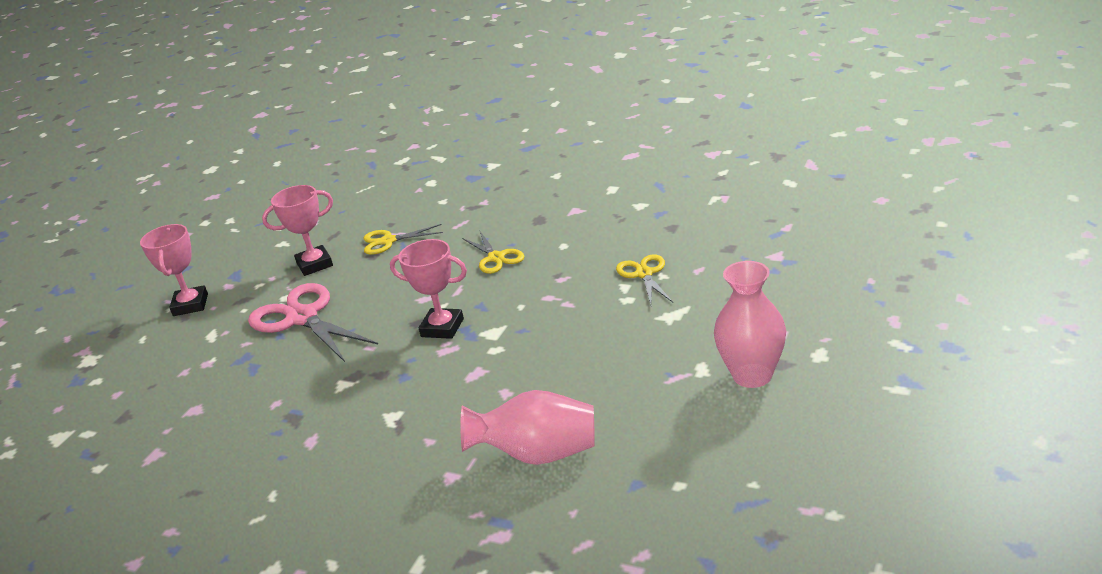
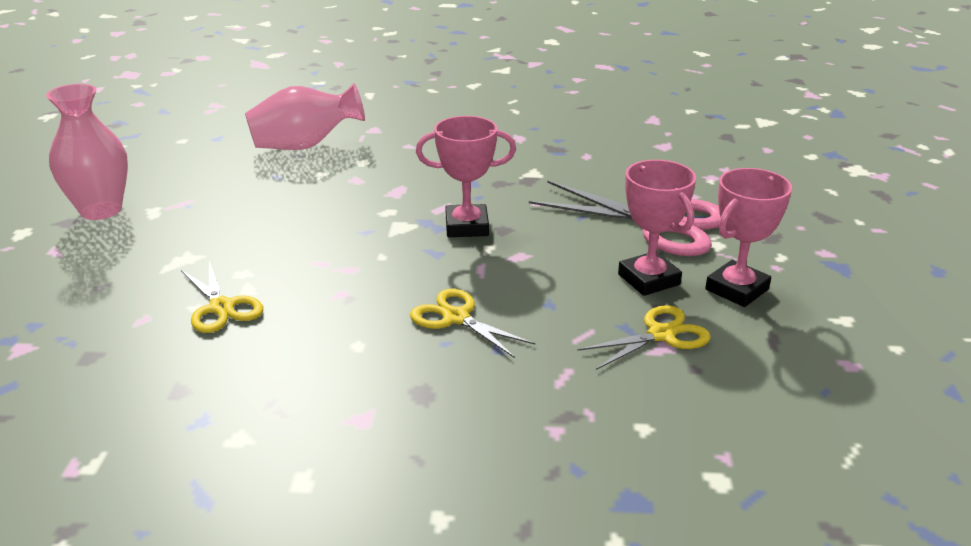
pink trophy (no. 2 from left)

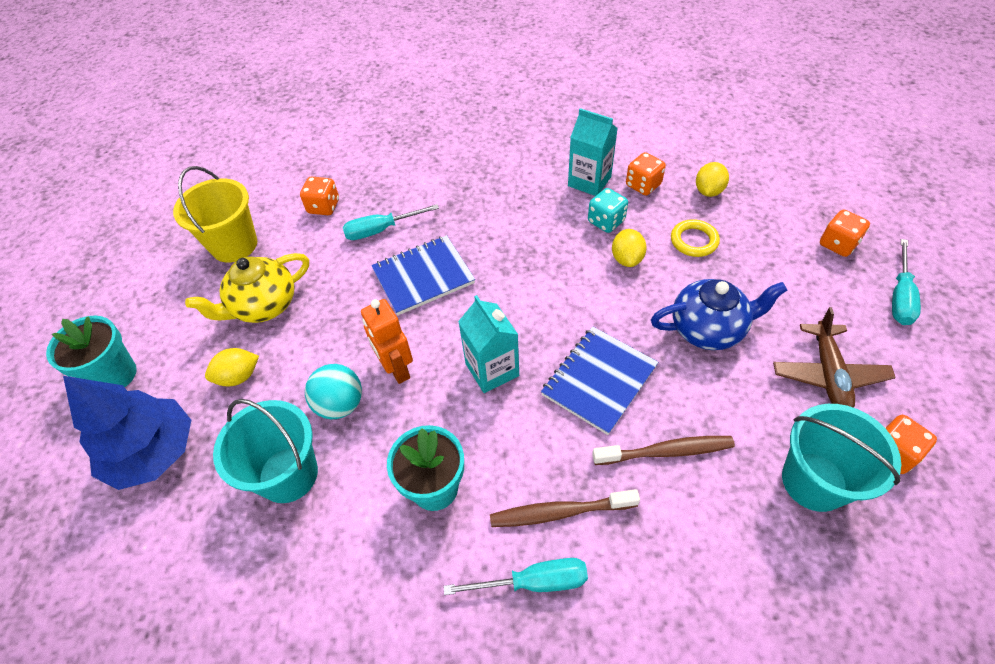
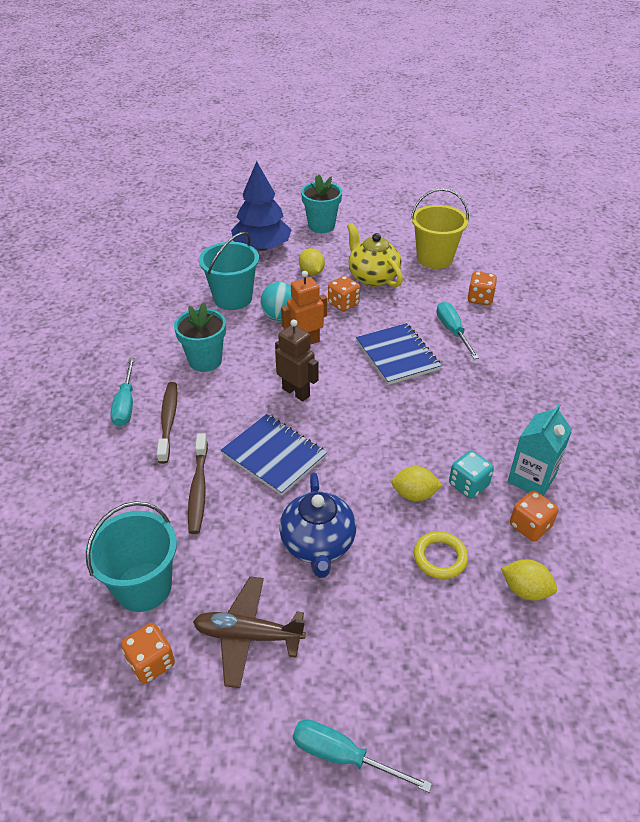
orange dice (no. 2 from left)
brown robot

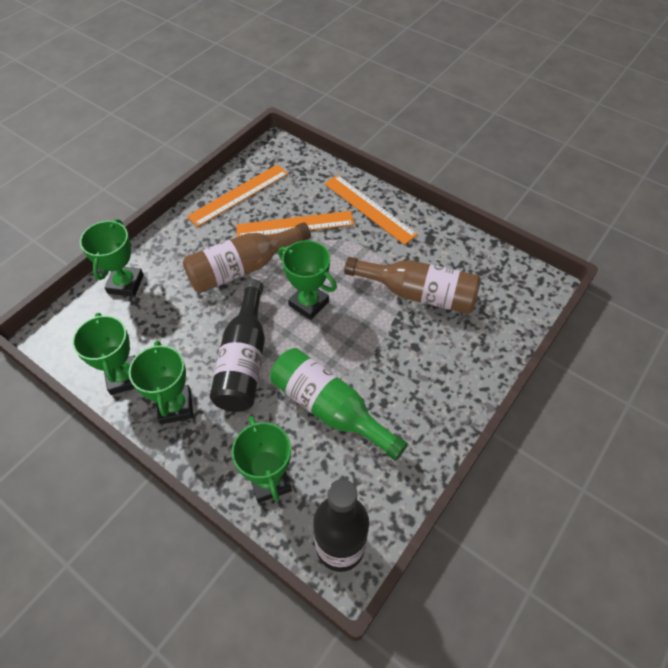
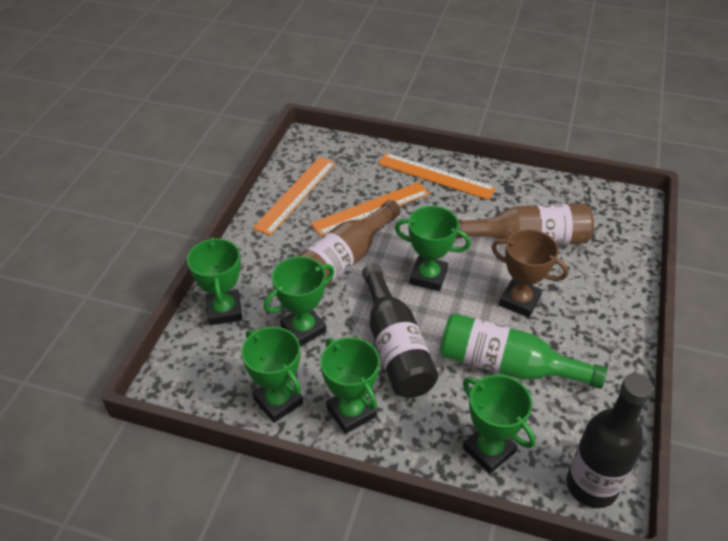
green trophy (no. 3 from left)
brown trophy

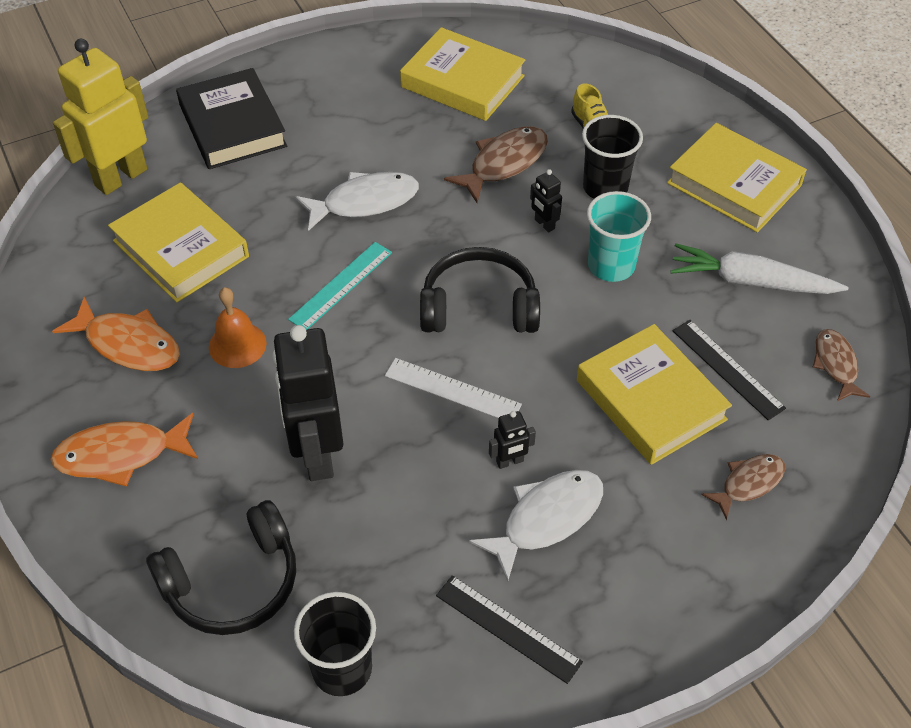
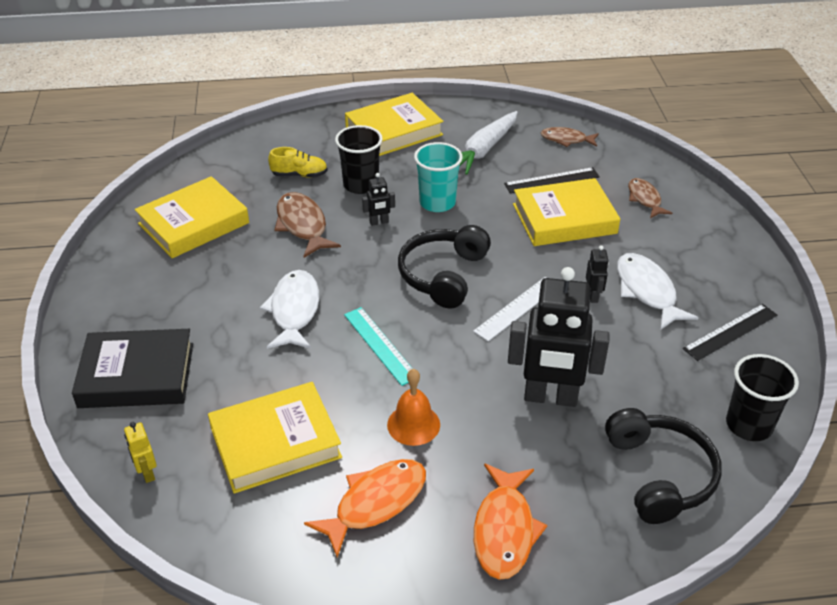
yellow robot

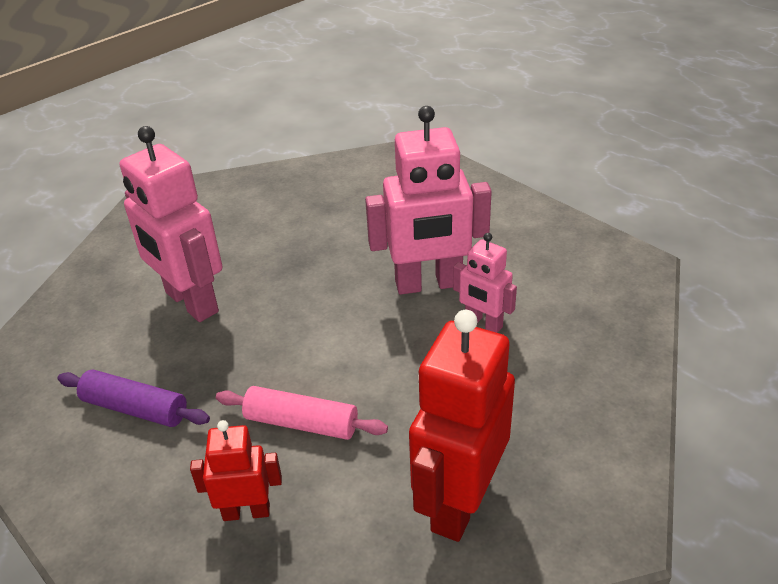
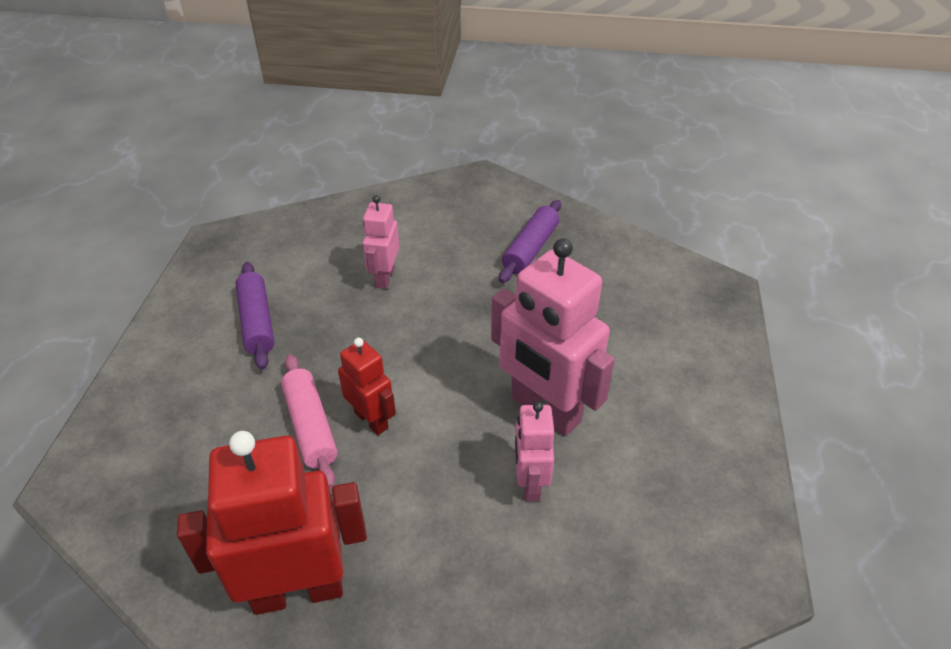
purple rolling pin (no. 2 from left)
red robot (no. 2 from left)
pink robot (no. 1 from left)

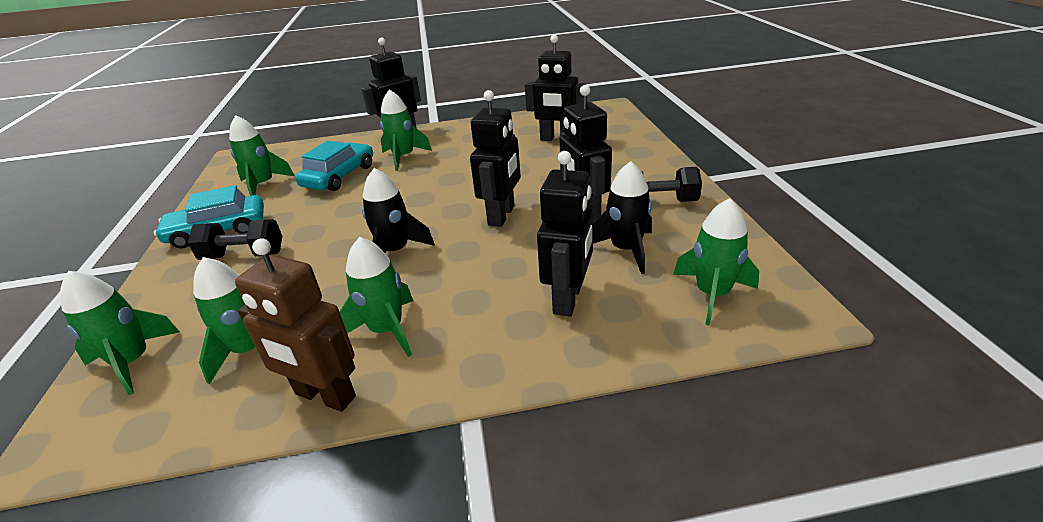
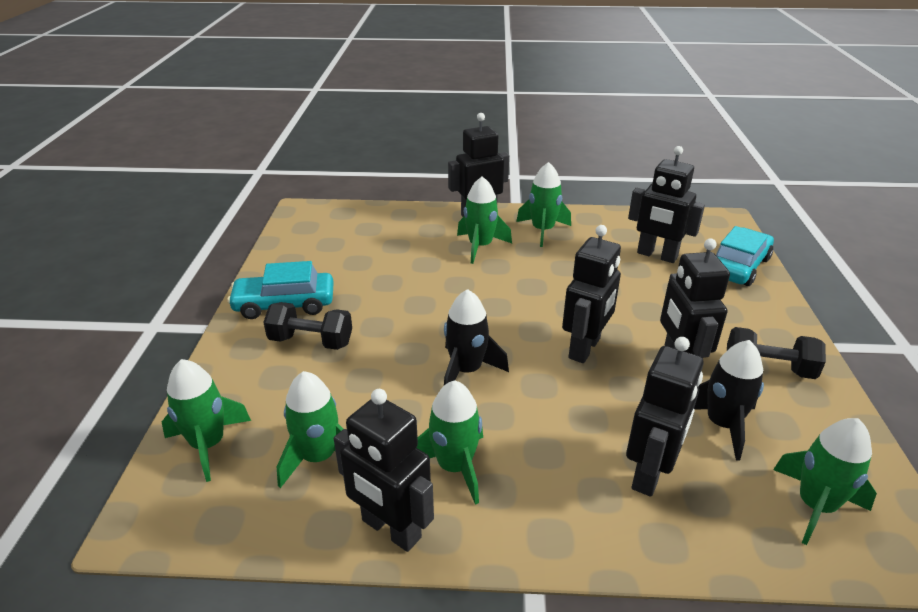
green rocket (no. 5 from left)
turquoise car (no. 2 from left)
black robot (no. 1 from left)

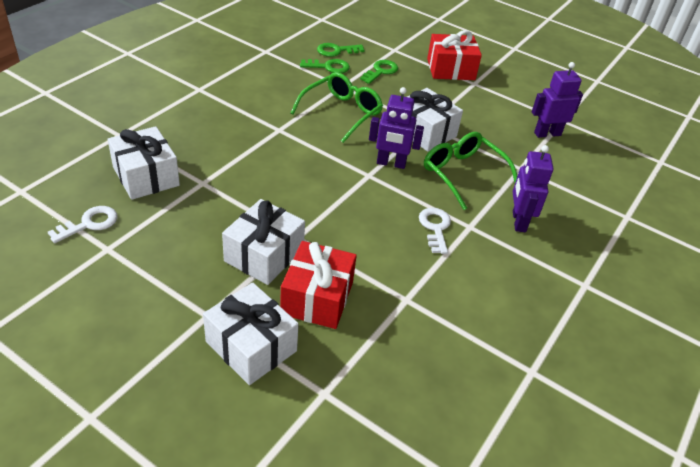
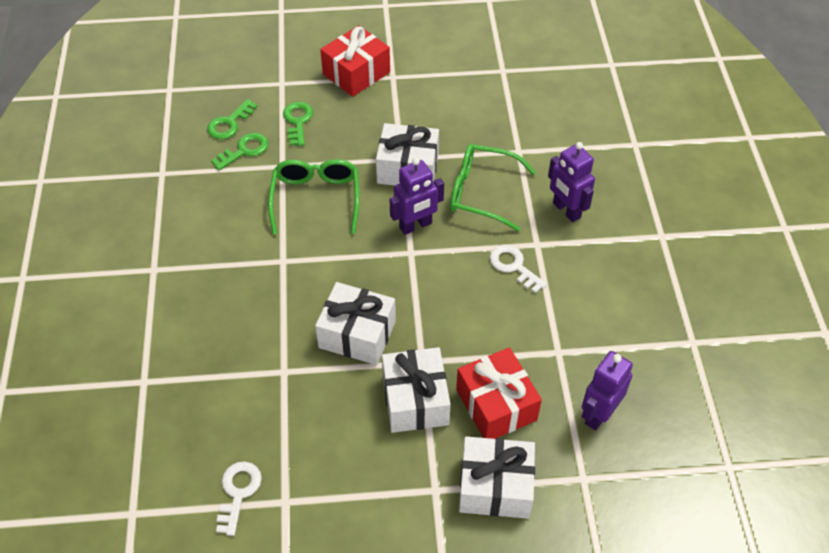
white gift (no. 1 from left)
purple robot (no. 3 from left)

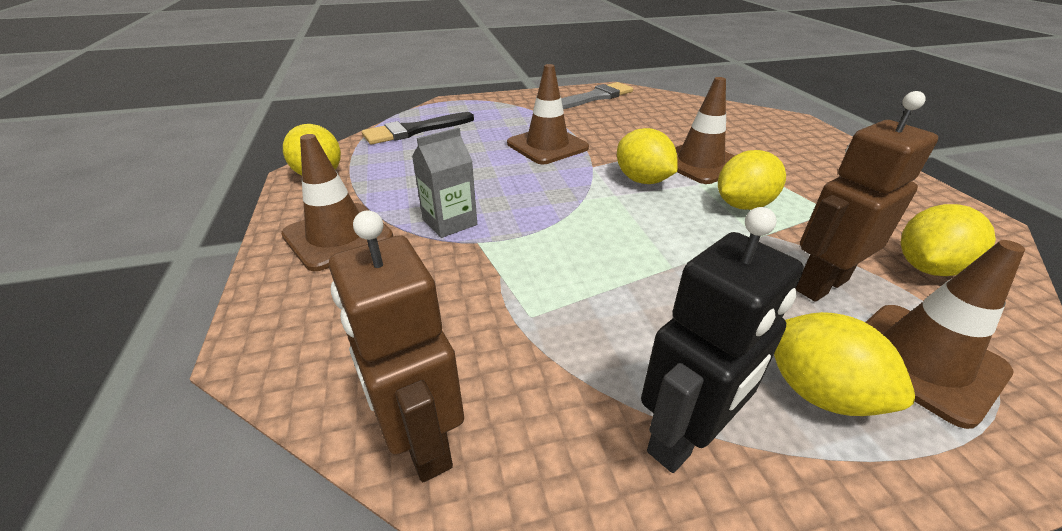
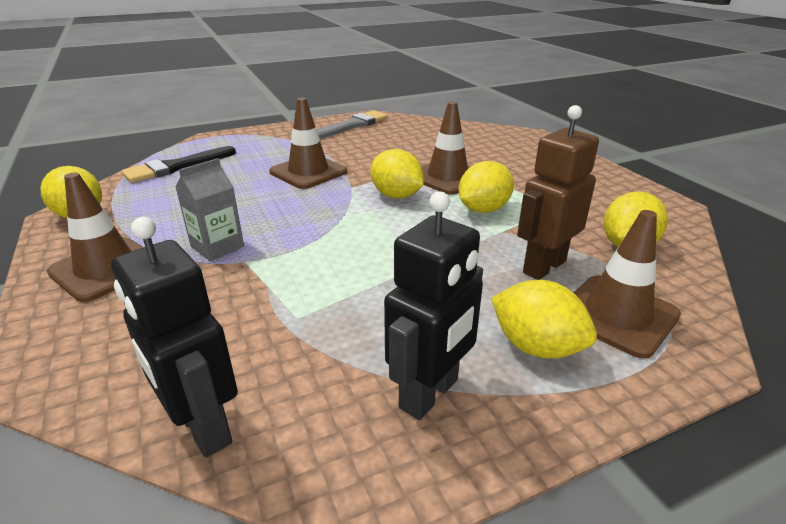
black robot (no. 1 from left)

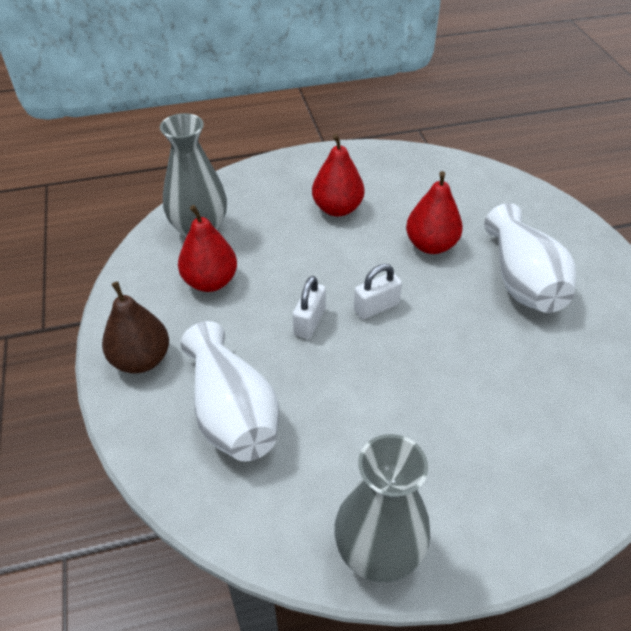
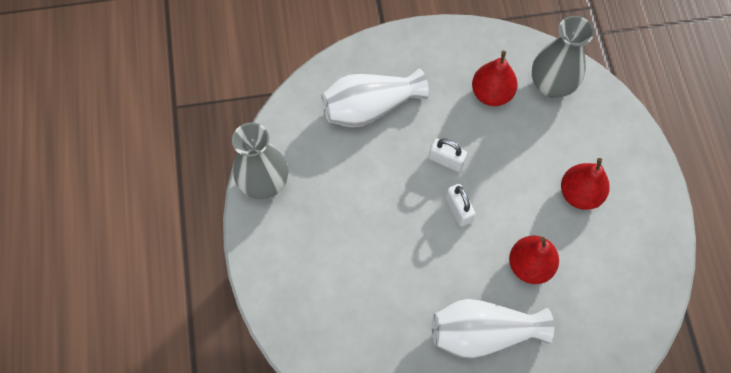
brown pear

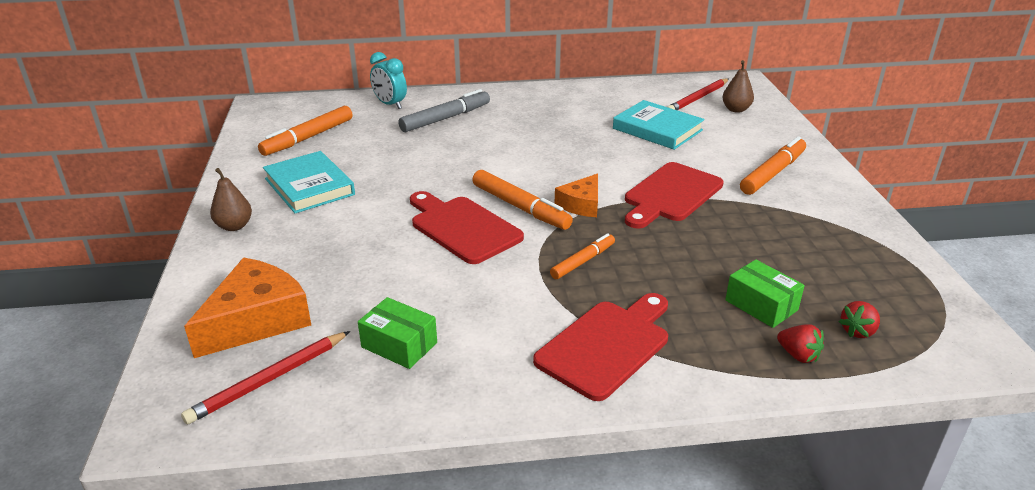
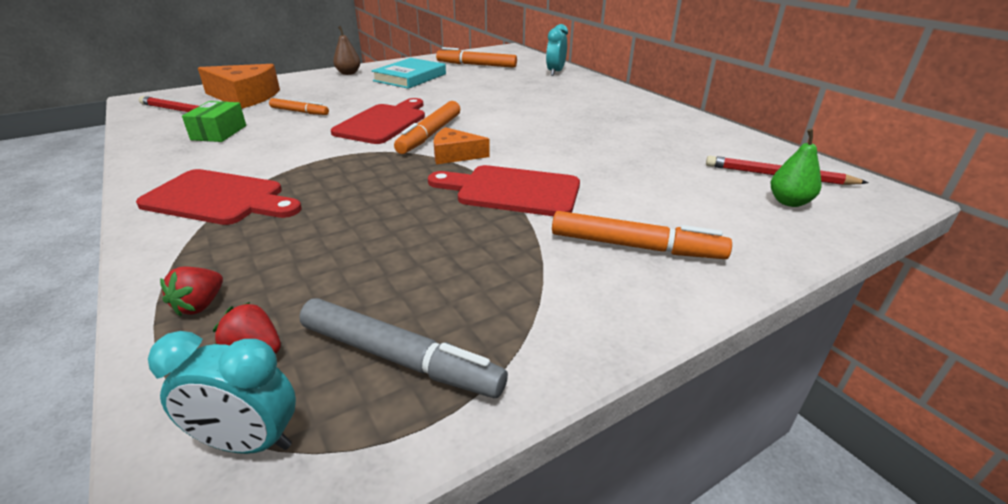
turquoise book (no. 2 from left in the first image)
green box (no. 2 from left in the first image)
turquoise clock (no. 1 from left)
grey marker
orange marker (no. 1 from left)
green pear

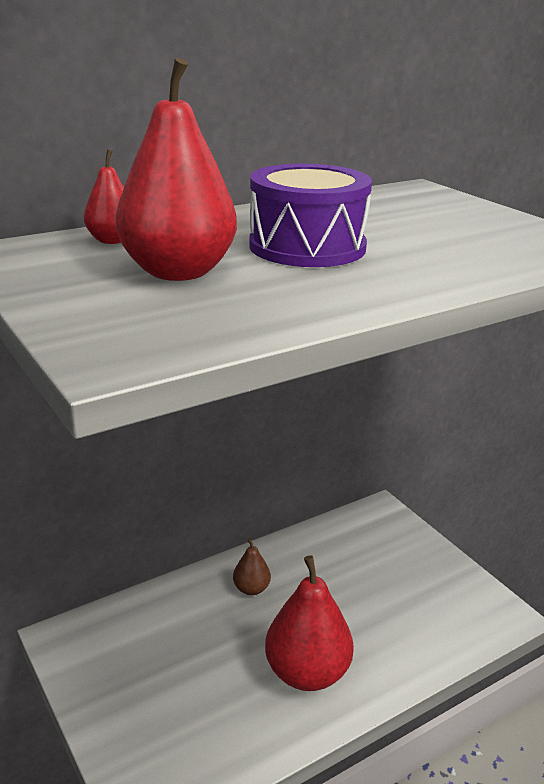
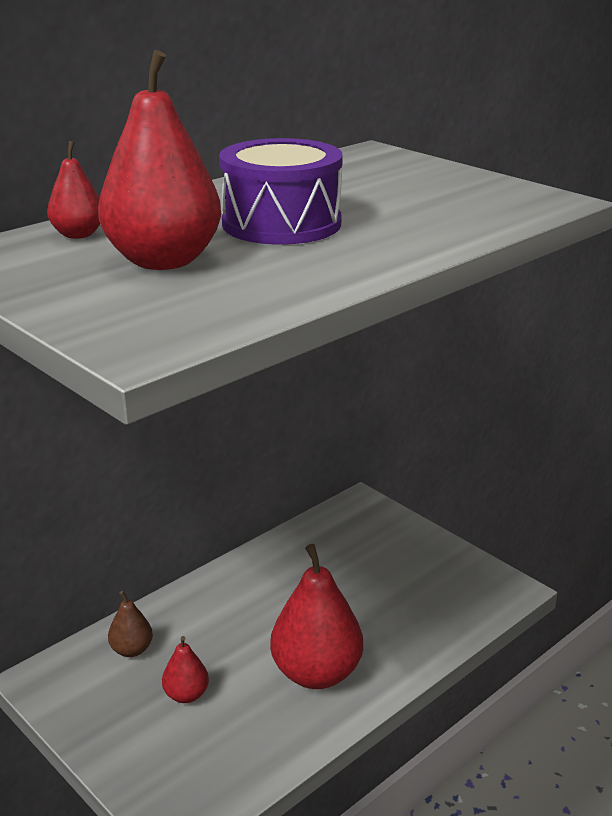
red pear (no. 3 from left)
brown pear

